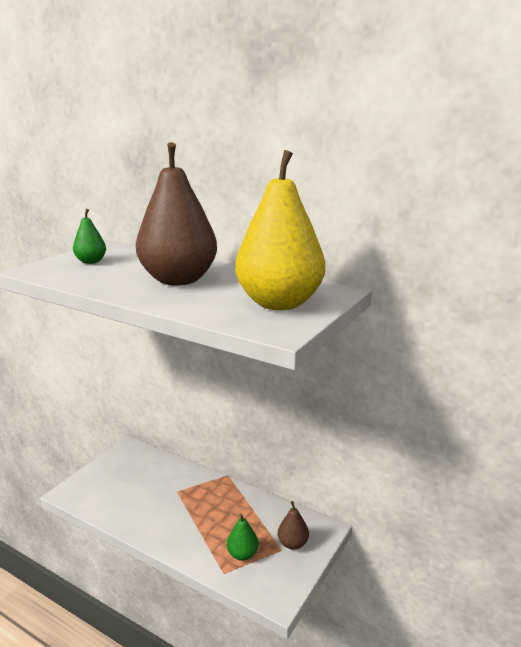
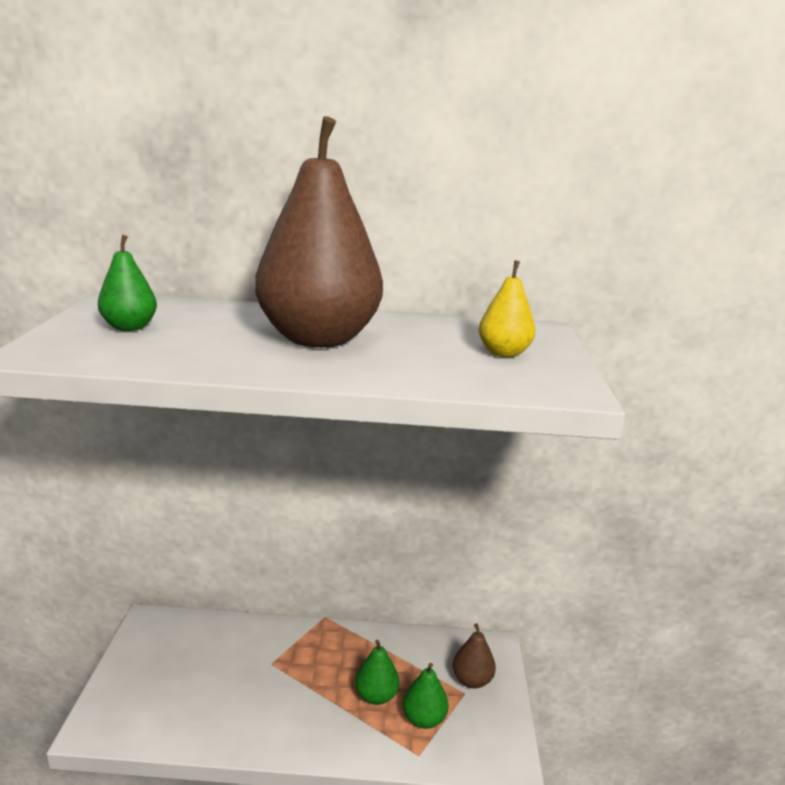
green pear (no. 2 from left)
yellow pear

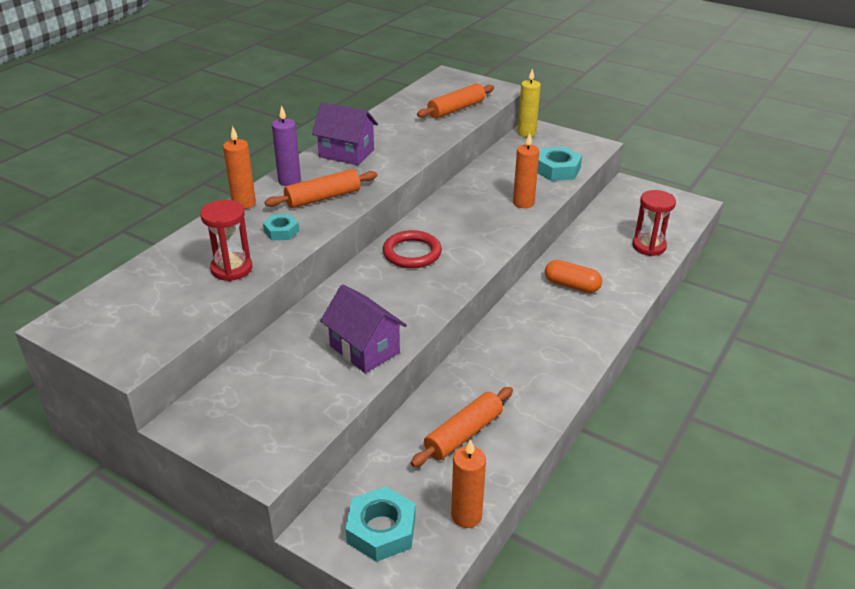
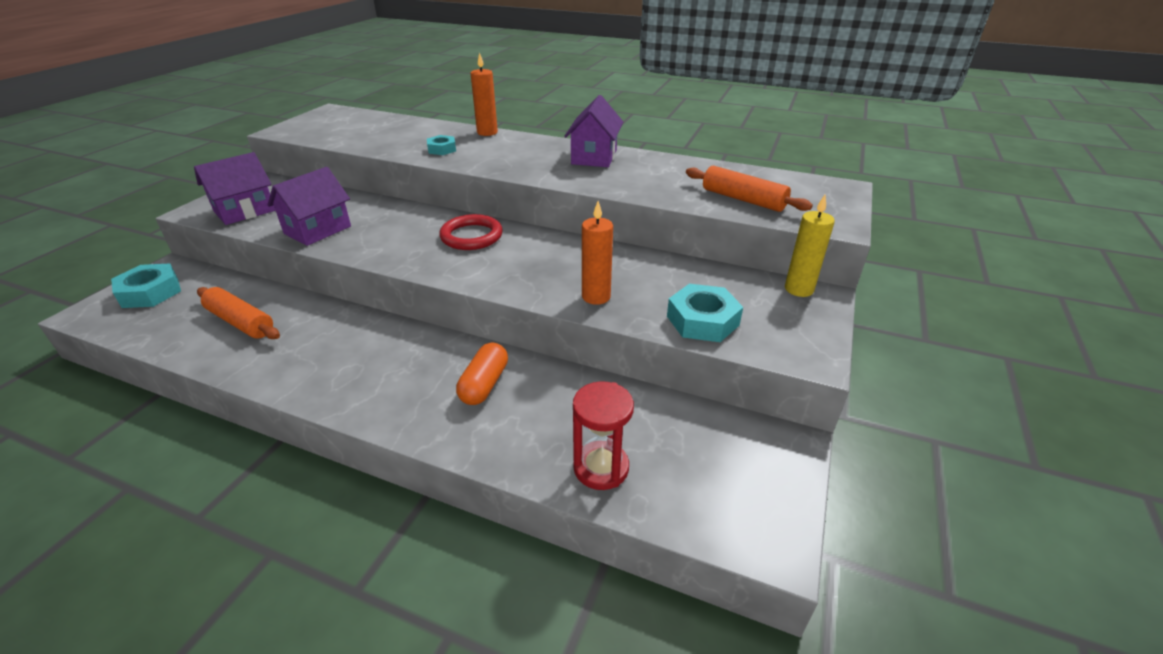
red hourglass (no. 1 from left in the first image)
orange rolling pin (no. 1 from left in the first image)
purple candle
orange candle (no. 2 from left in the first image)
purple house (no. 1 from left)

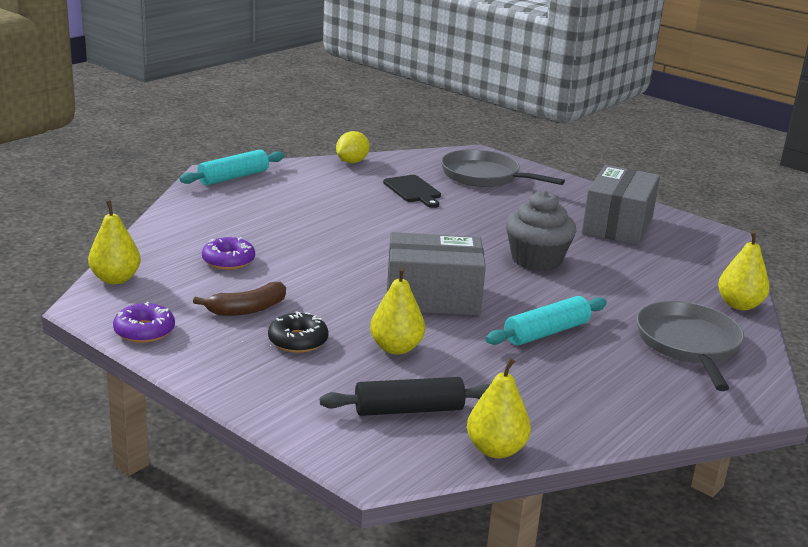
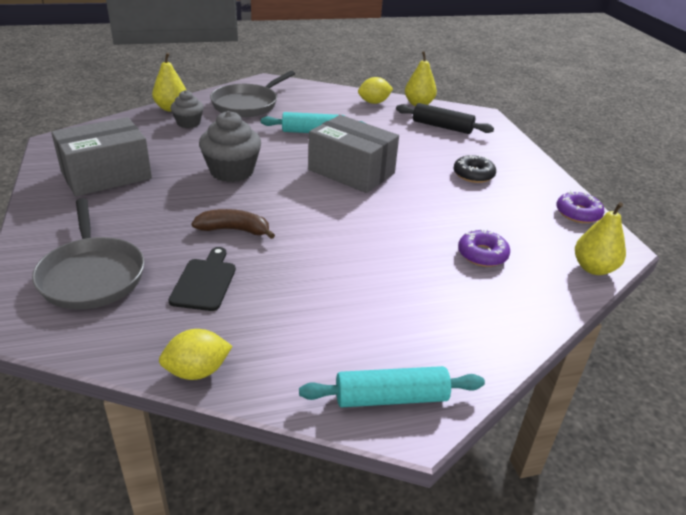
yellow pear (no. 2 from left in the first image)
grey cupcake (no. 1 from left)
yellow lemon (no. 2 from left)
brown banana

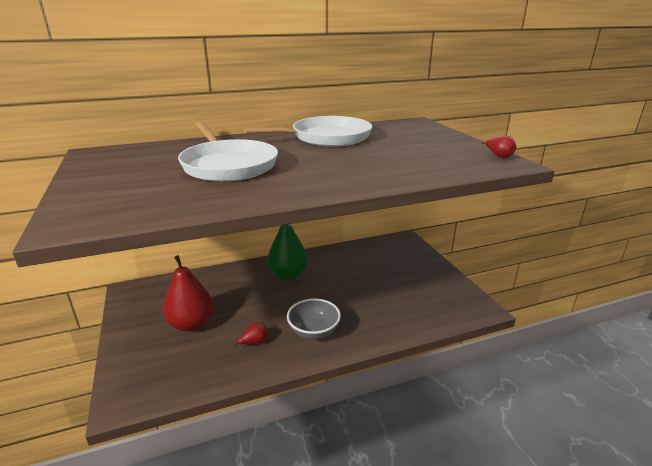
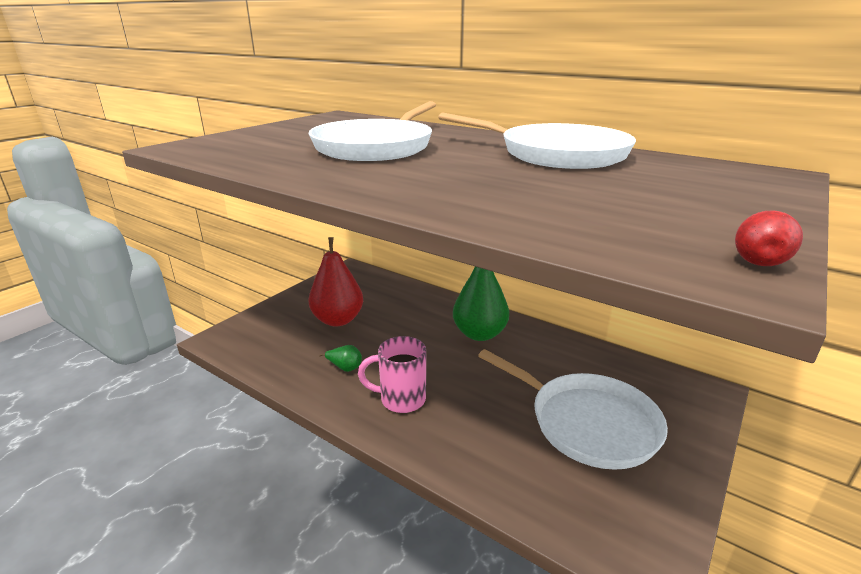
white pan (no. 3 from left)
pink mug
green pear (no. 1 from left)

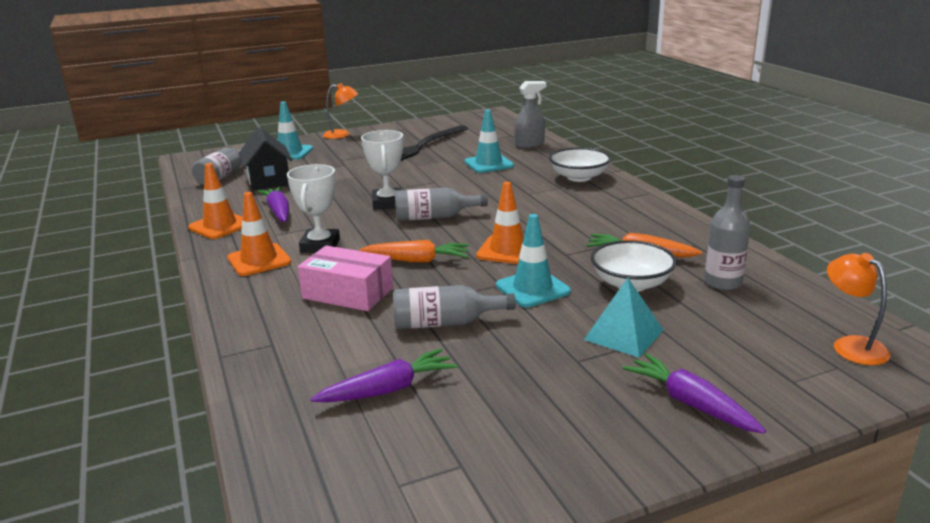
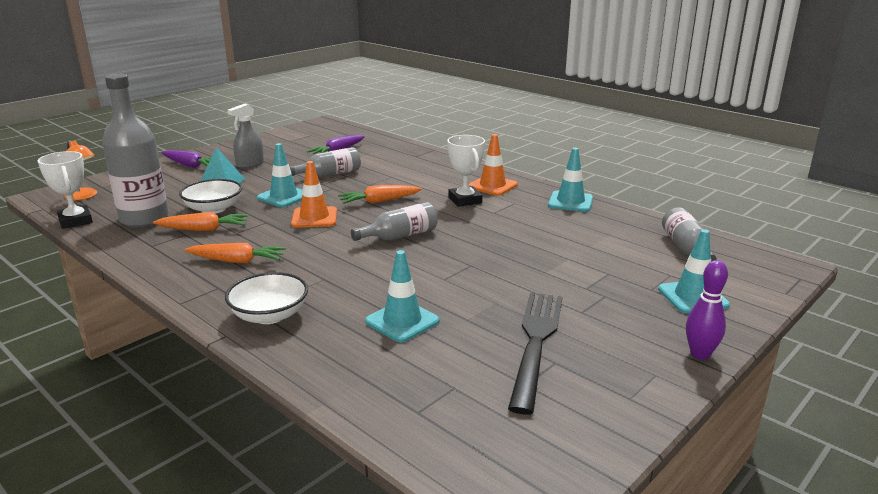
black house
purple carrot (no. 1 from left in the first image)
pink box
orange carrot (no. 2 from left)
white trophy (no. 1 from left)
grey spray bottle
purple bowling pin
turquoise traffic cone (no. 3 from left)
grey bottle (no. 1 from left)

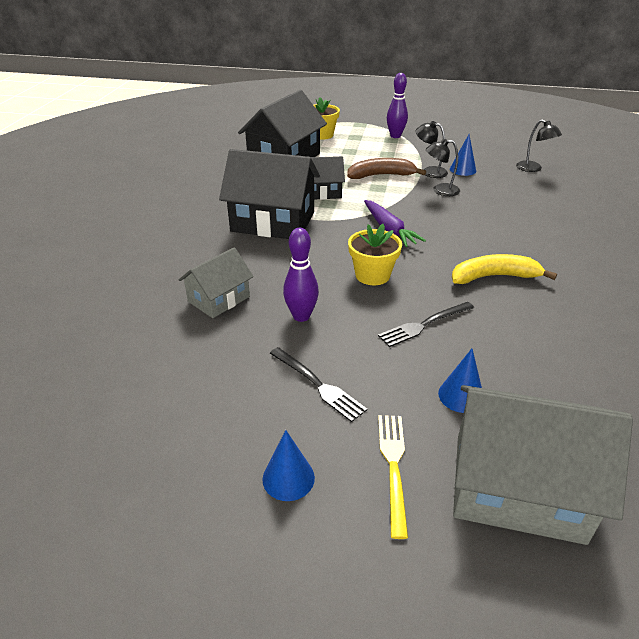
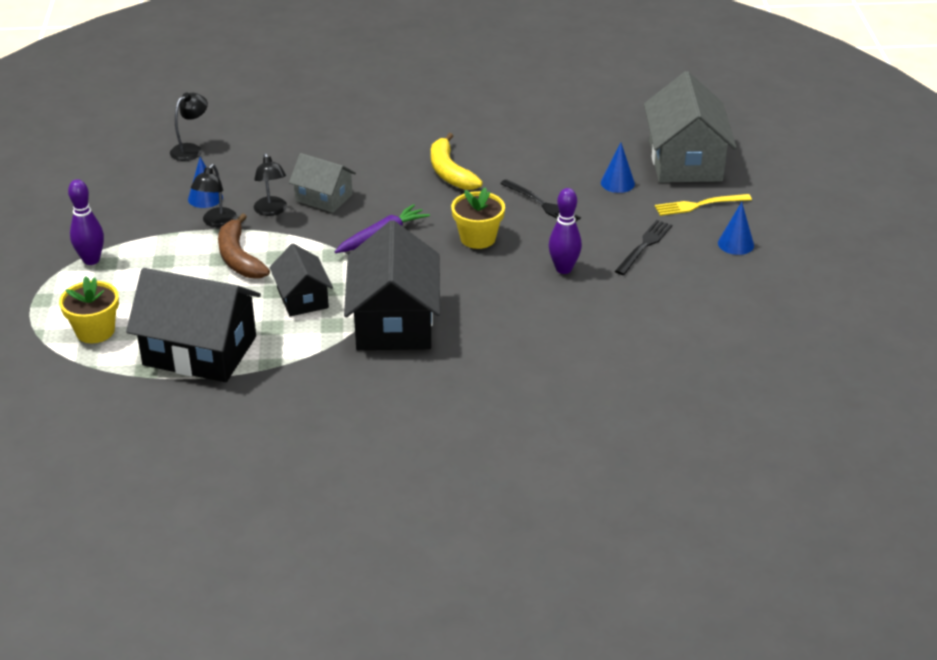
grey house (no. 1 from left)

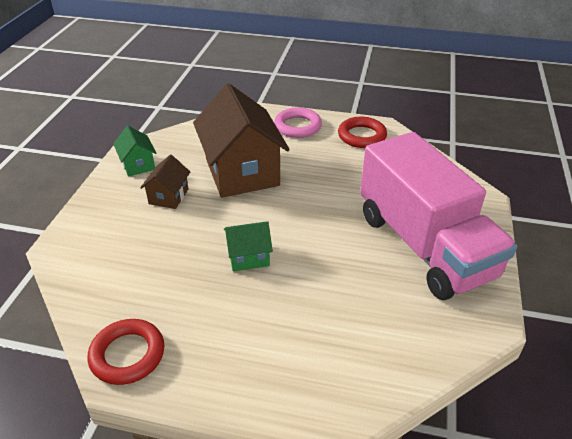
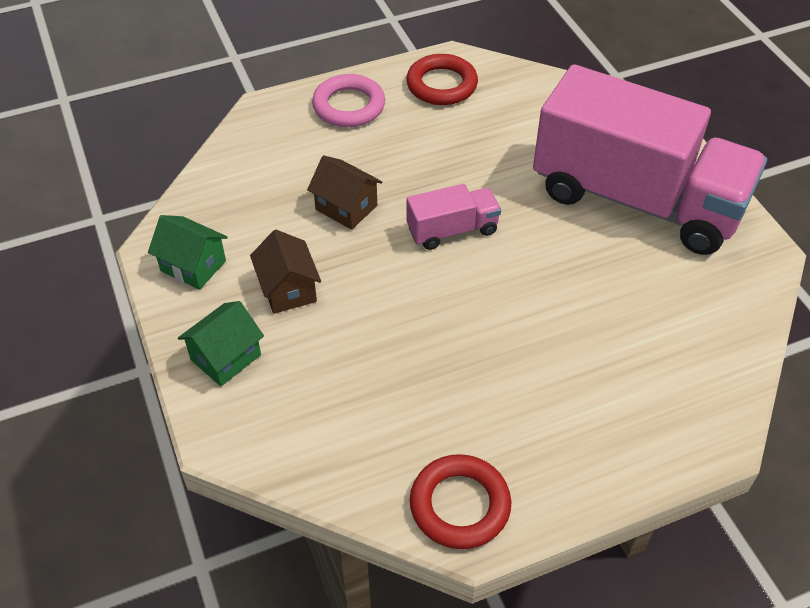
pink truck (no. 1 from left)
green house (no. 2 from left)
brown house (no. 2 from left)

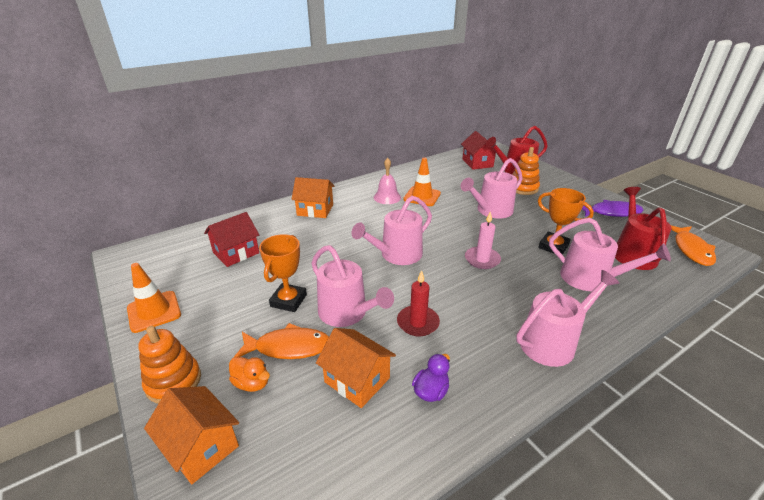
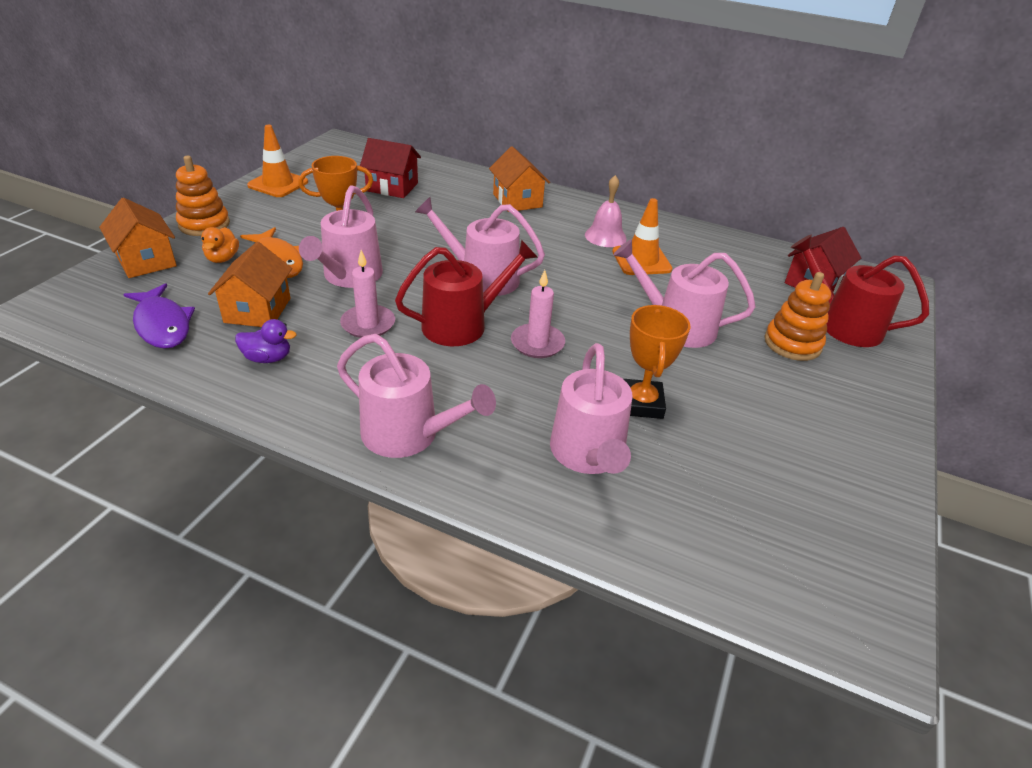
orange fish (no. 2 from left in the first image)
purple fish
red watering can (no. 1 from left)
pink candle (no. 1 from left)
orange house (no. 1 from left)

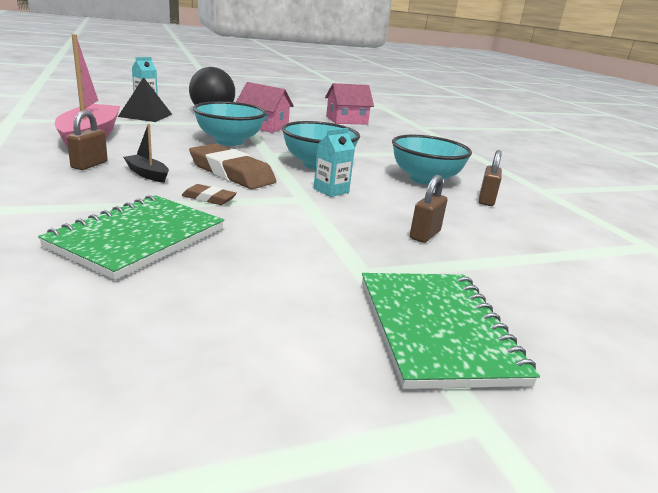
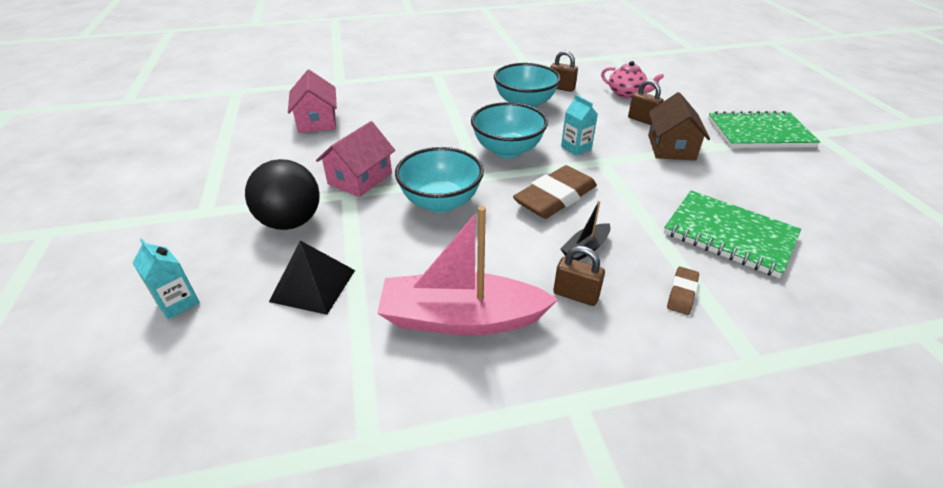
pink teapot
brown house
brown eraser (no. 2 from left)

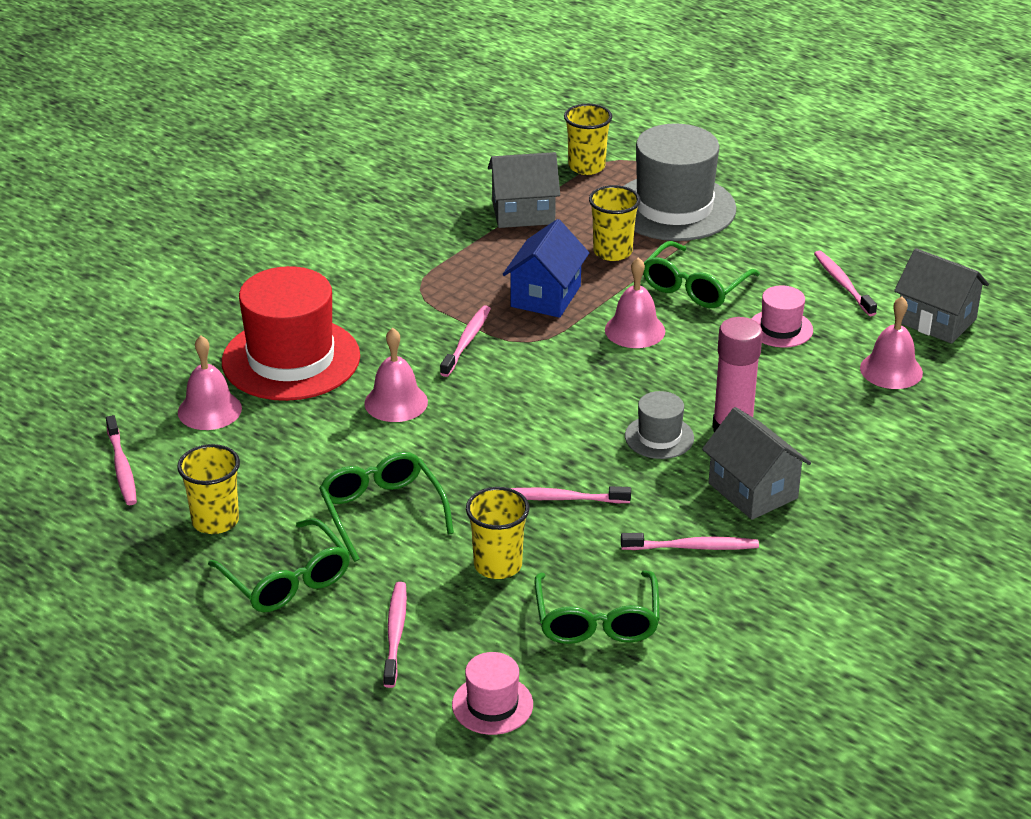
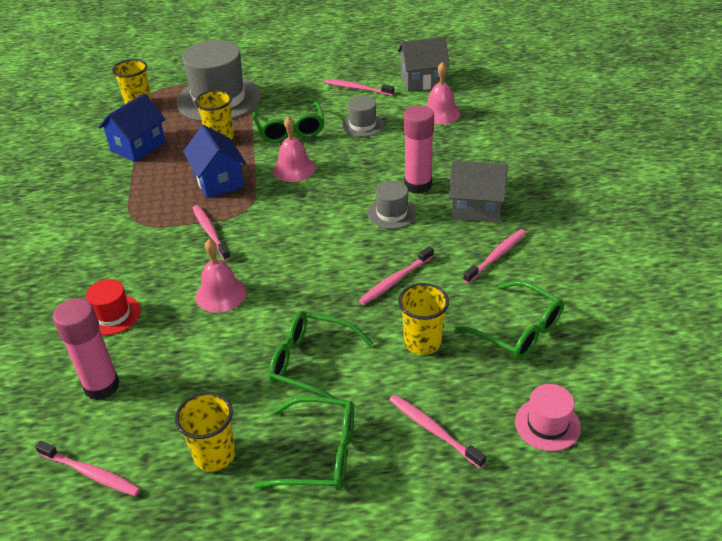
pink glue stick (no. 1 from left)
blue house (no. 1 from left)
grey hat (no. 2 from left)
red hat

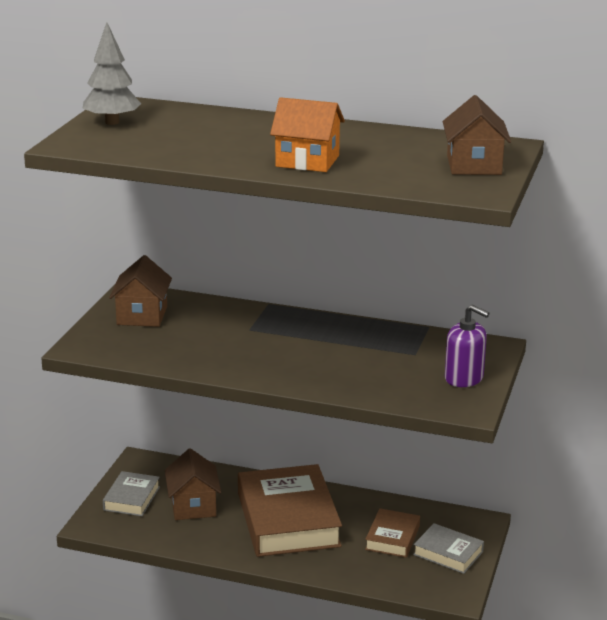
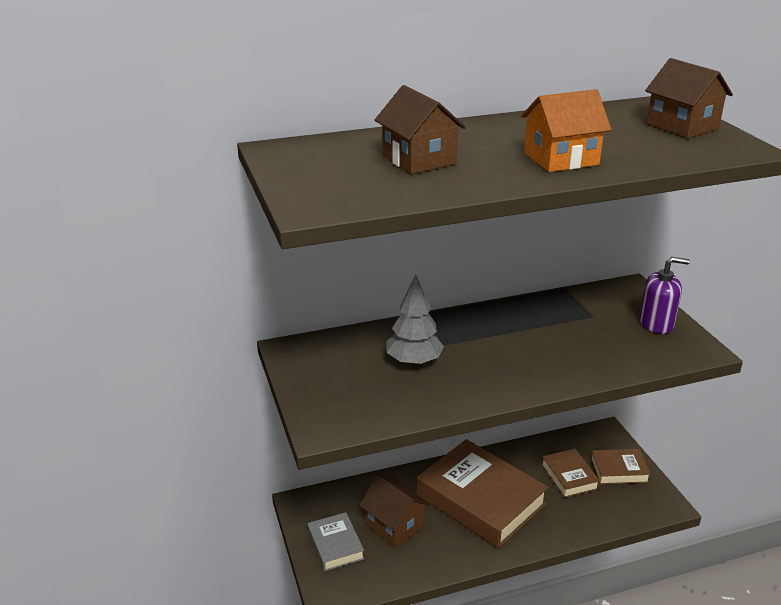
grey tree
brown house (no. 2 from left)
brown book (no. 3 from left)

